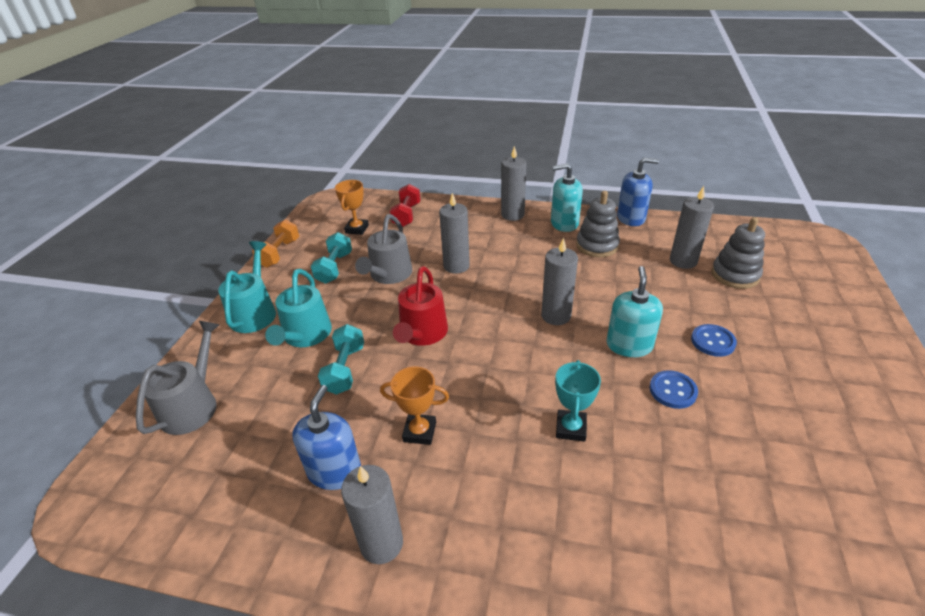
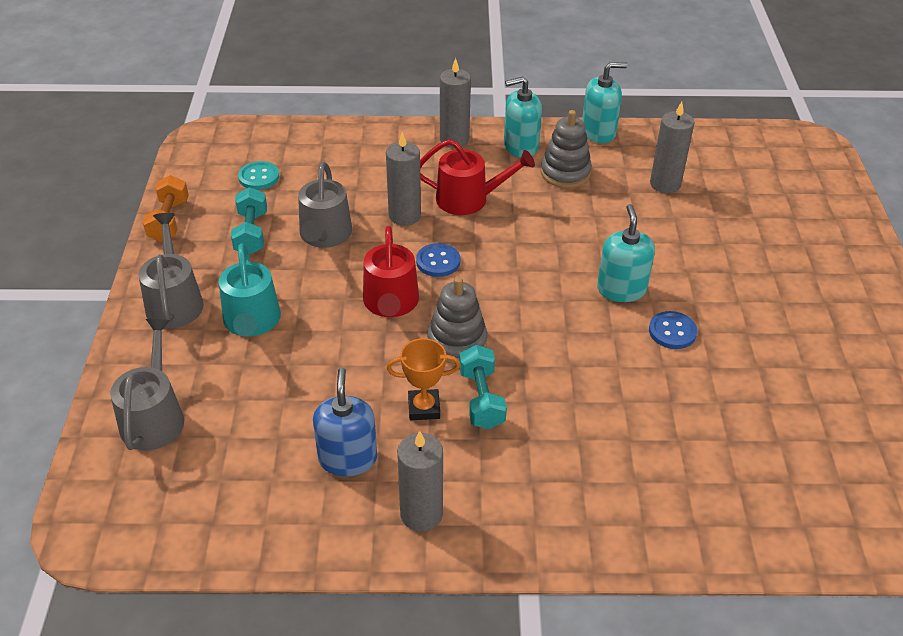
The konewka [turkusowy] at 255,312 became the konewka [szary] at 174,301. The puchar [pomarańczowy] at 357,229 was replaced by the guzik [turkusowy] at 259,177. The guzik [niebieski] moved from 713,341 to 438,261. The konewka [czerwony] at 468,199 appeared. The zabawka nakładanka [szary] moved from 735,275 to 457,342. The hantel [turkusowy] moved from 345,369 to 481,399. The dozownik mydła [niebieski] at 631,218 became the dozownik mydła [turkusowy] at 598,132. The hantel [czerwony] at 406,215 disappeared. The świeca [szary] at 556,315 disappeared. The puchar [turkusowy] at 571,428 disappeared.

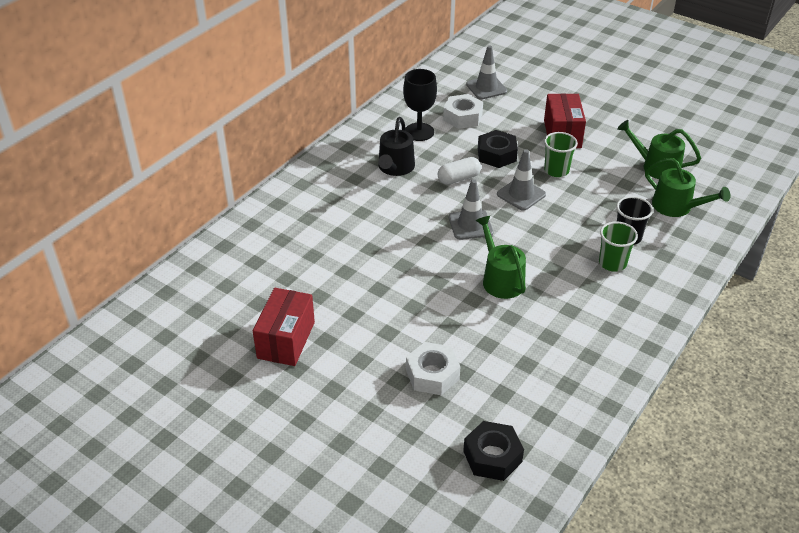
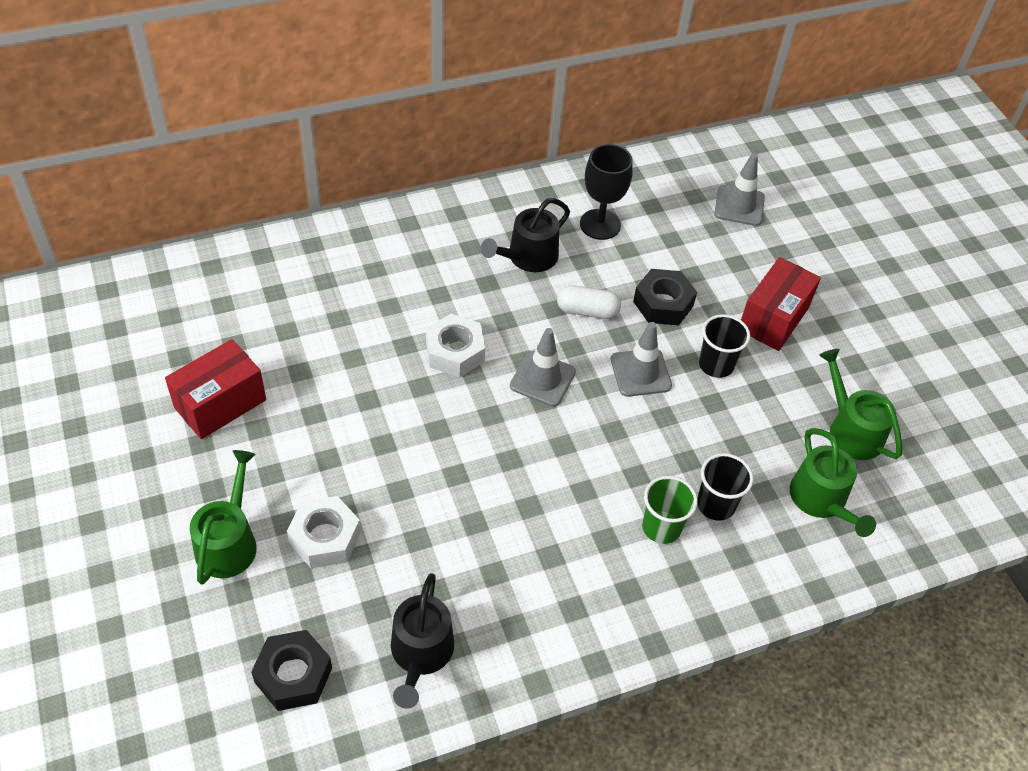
The konewka [zielony] moved from 500,279 to 228,542. The konewka [czarny] at 420,653 appeared. The nakrętka [biały] moved from 462,117 to 455,352. The szklanka [zielony] at 556,170 became the szklanka [czarny] at 716,365.

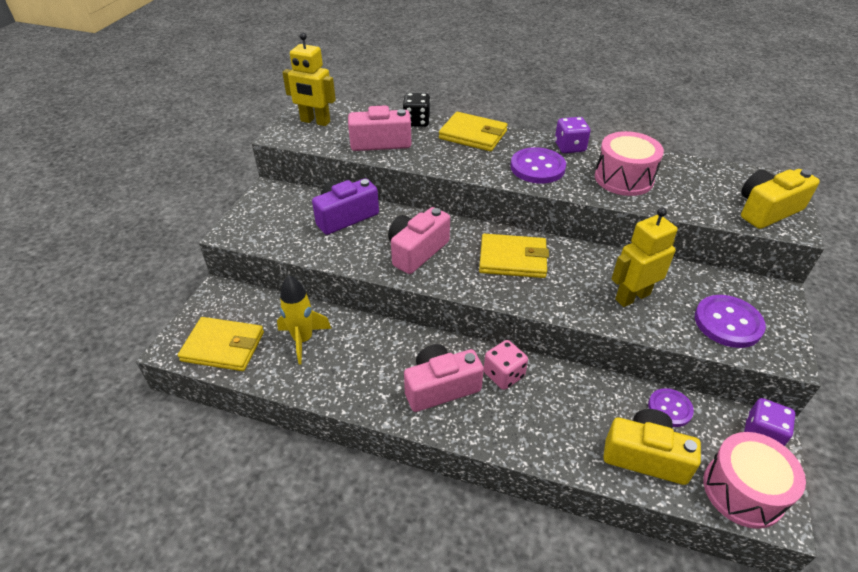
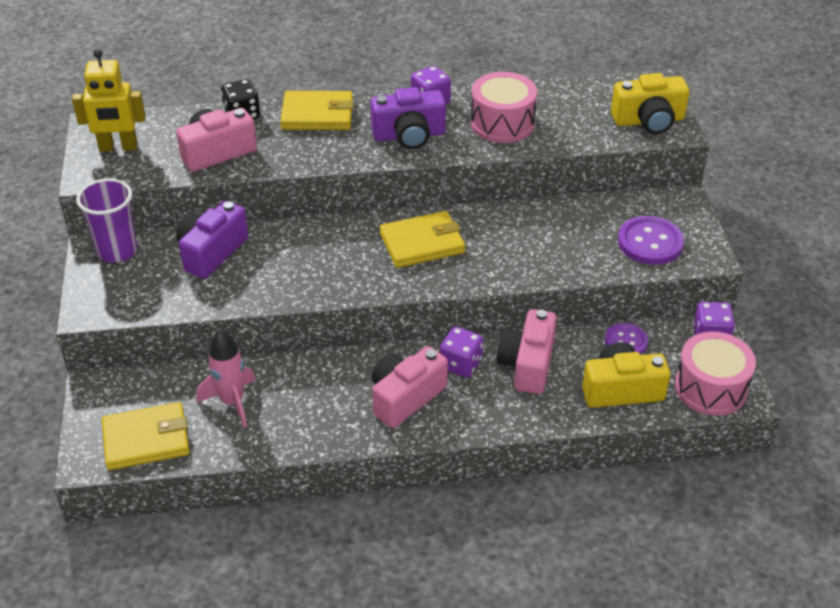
The szklanka [fioletowy] at 117,251 appeared. The rakieta [żółty] at 303,340 became the rakieta [różowy] at 232,402. The guzik [fioletowy] at 537,167 was replaced by the aparat fotograficzny [fioletowy] at 409,135. The kostka do gry [różowy] at 504,375 became the kostka do gry [fioletowy] at 460,364. The aparat fotograficzny [różowy] moved from 417,251 to 527,364. The aparat fotograficzny [żółty] at 767,210 turned 135 degrees counterclockwise. The robot [żółty] at 632,297 disappeared.

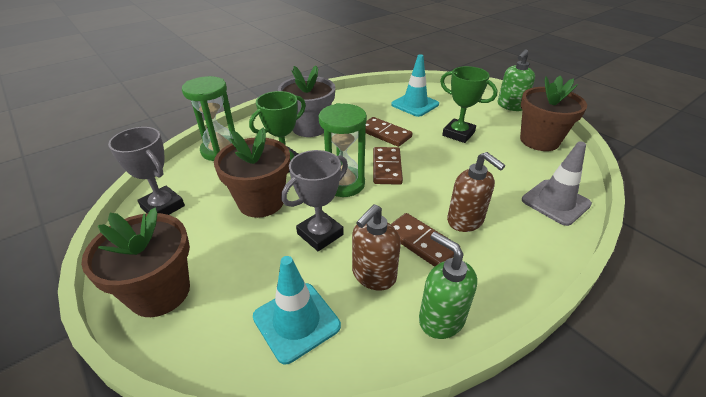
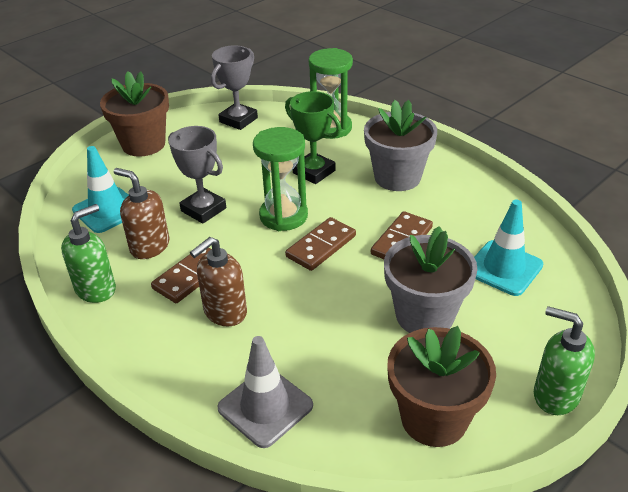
The kostka domina [brązowy] at 386,167 turned 45 degrees counterclockwise. The puchar [zielony] at 458,134 was replaced by the doniczka [szary] at 424,315. The doniczka [brązowy] at 261,202 disappeared.

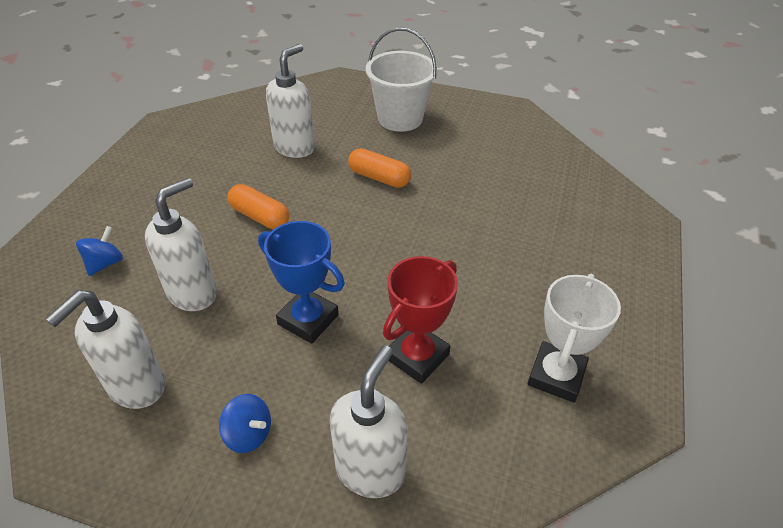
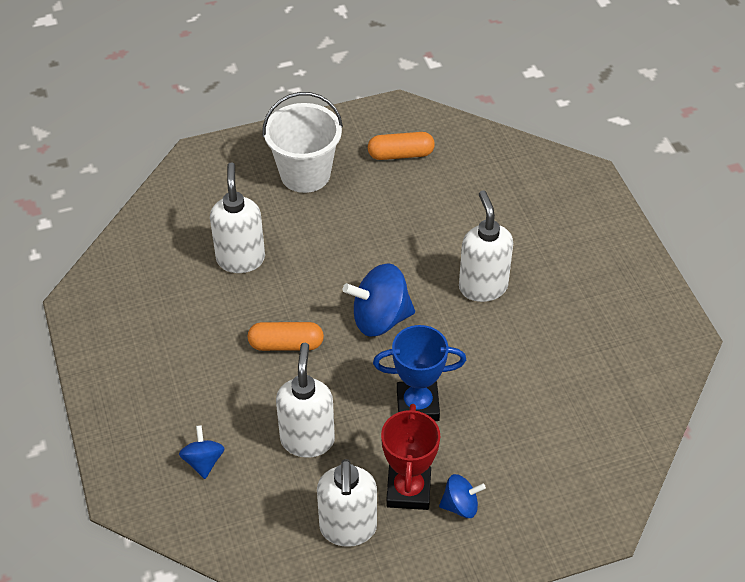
The bączek [niebieski] at 380,319 appeared. The kapsułka [pomarańczowy] moved from 379,178 to 400,154. The puchar [czerwony] moved from 417,356 to 408,490. The dozownik mydła [biały] moved from 370,470 to 483,287. The puchar [biały] at 556,375 disappeared.

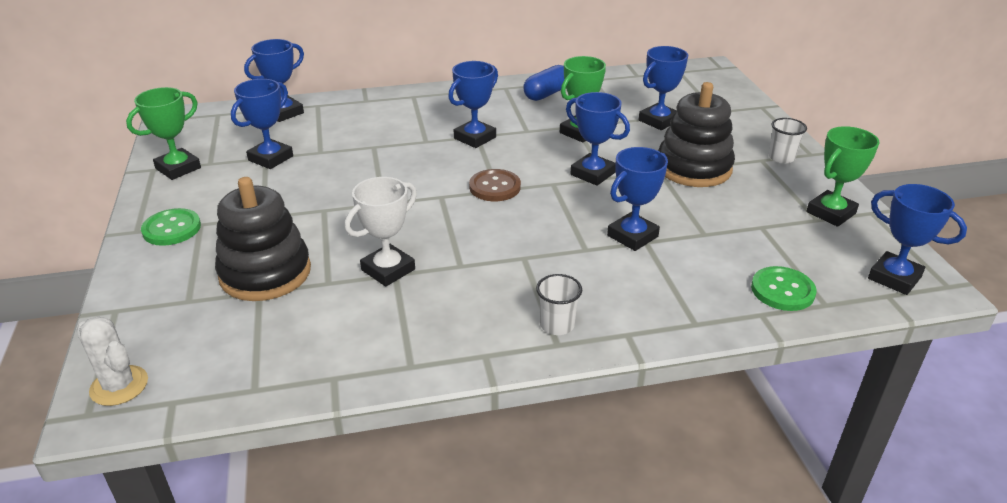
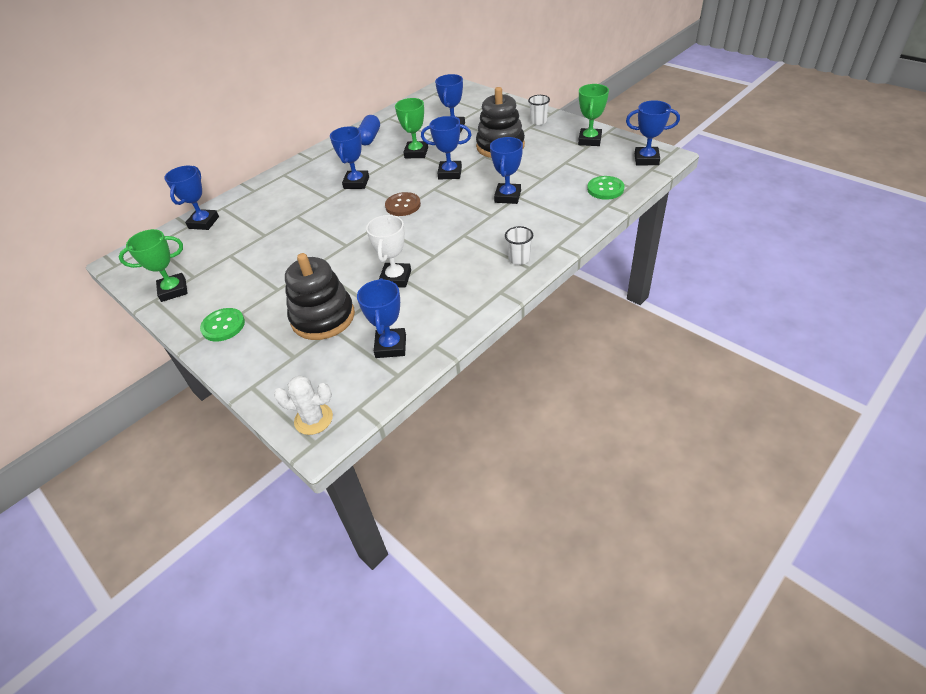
The puchar [zielony] at 178,168 turned 60 degrees clockwise. The puchar [niebieski] moved from 271,158 to 391,346.

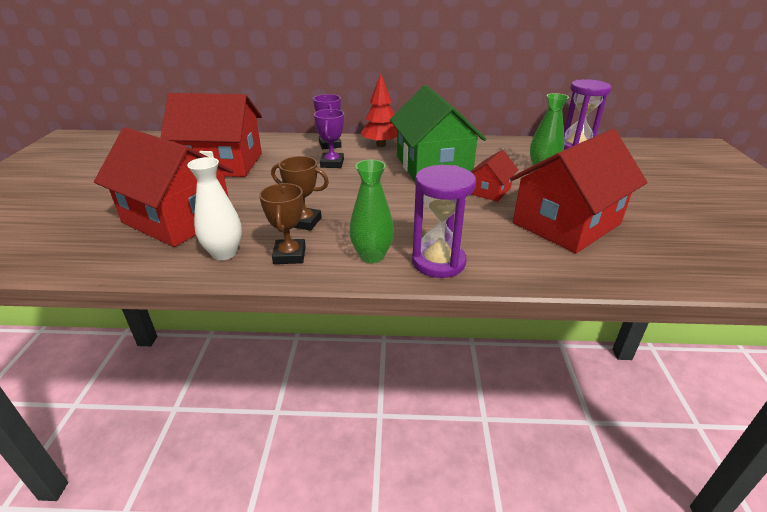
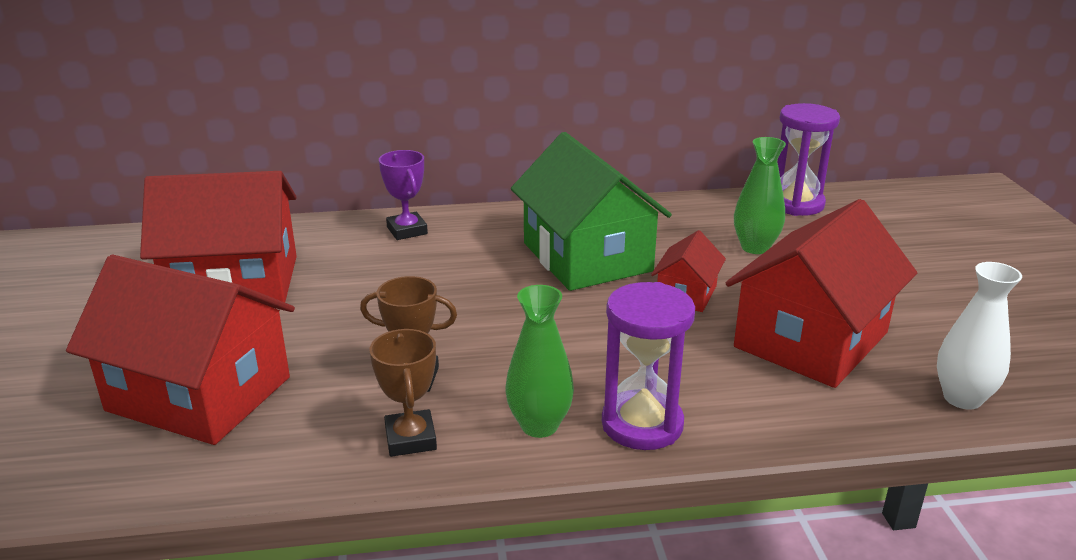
The wazon [biały] moved from 224,253 to 962,398. The puchar [fioletowy] at 332,163 disappeared. The drzewko [czerwony] at 380,145 disappeared.

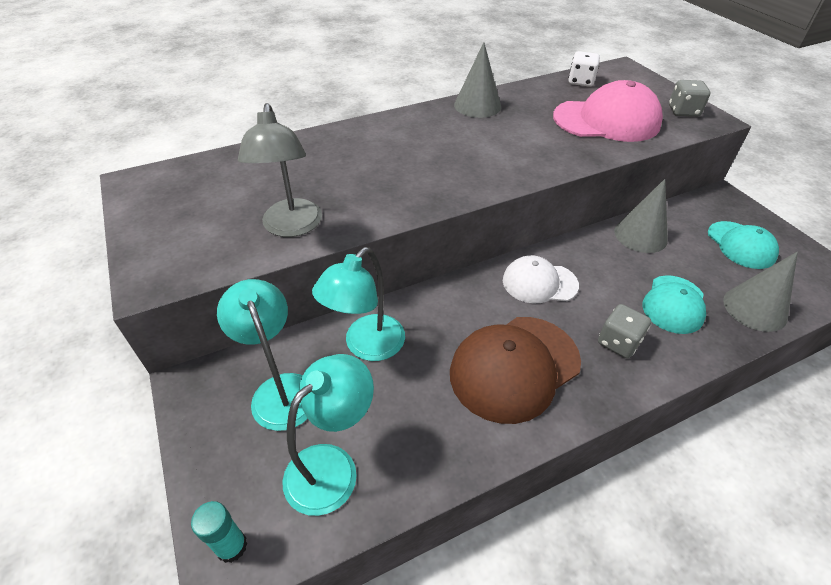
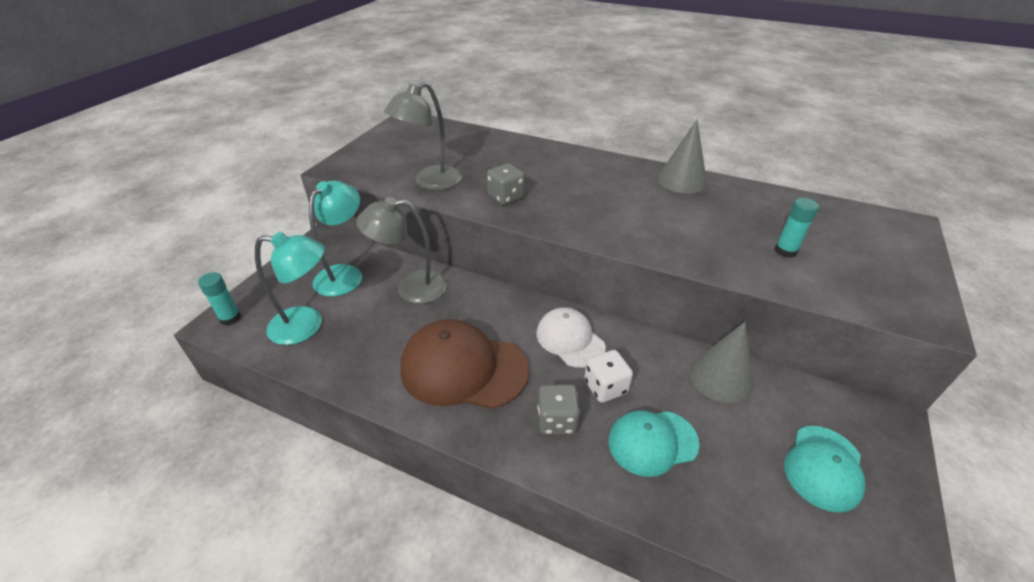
The lampka [turkusowy] at 366,346 became the lampka [szary] at 411,288. The kostka do gry [szary] moved from 683,111 to 506,197. The kostka do gry [biały] moved from 580,81 to 605,387. The czapka [różowy] at 606,120 was replaced by the klej w sztyfcie [turkusowy] at 785,251. The stożek [szary] at 755,308 disappeared.

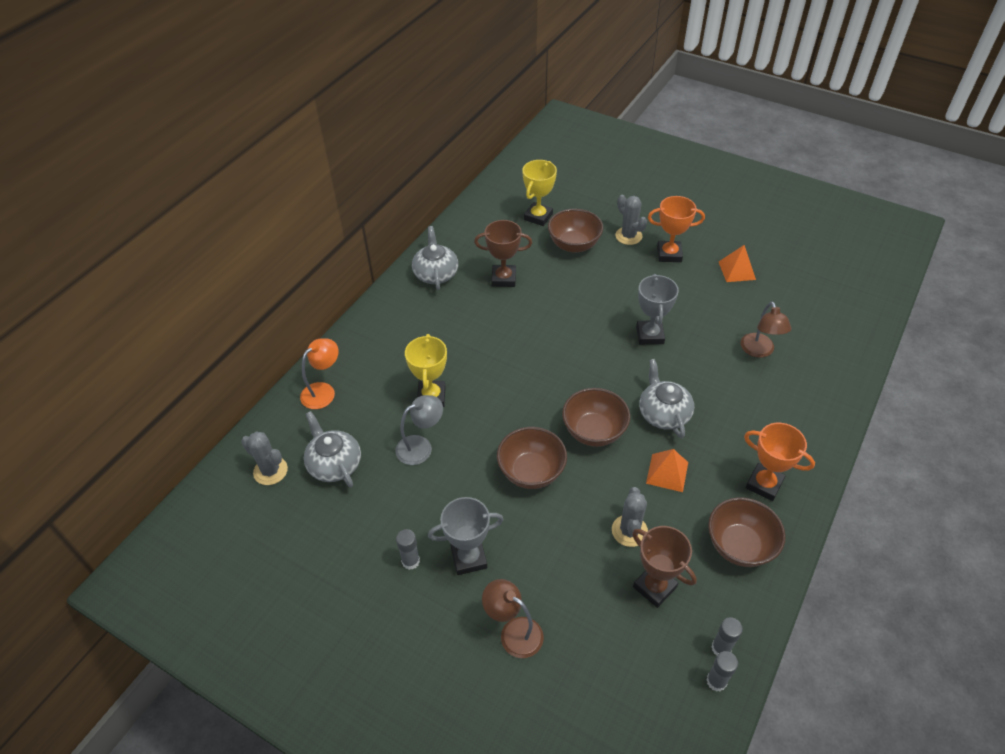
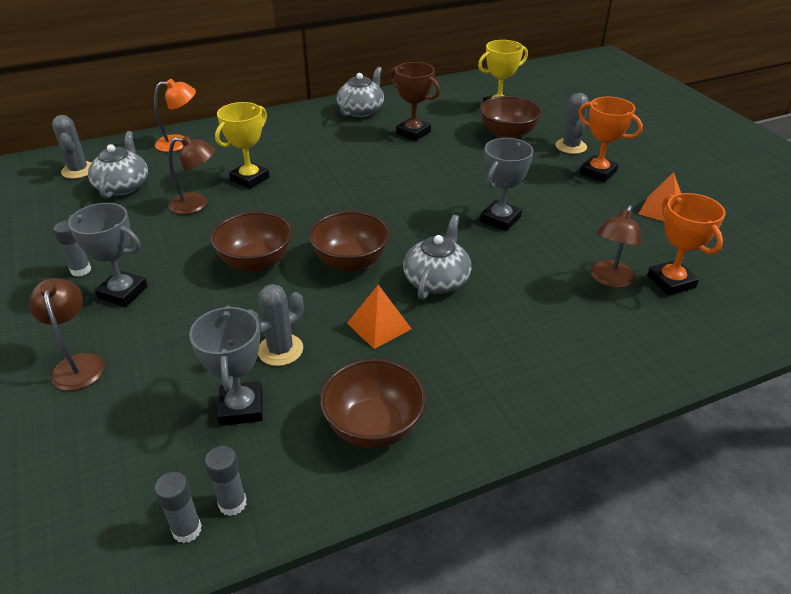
The lampka [szary] at 421,446 became the lampka [brązowy] at 196,204. The puchar [brązowy] at 654,587 became the puchar [szary] at 241,407. The puchar [pomarańczowy] moved from 764,484 to 671,282.

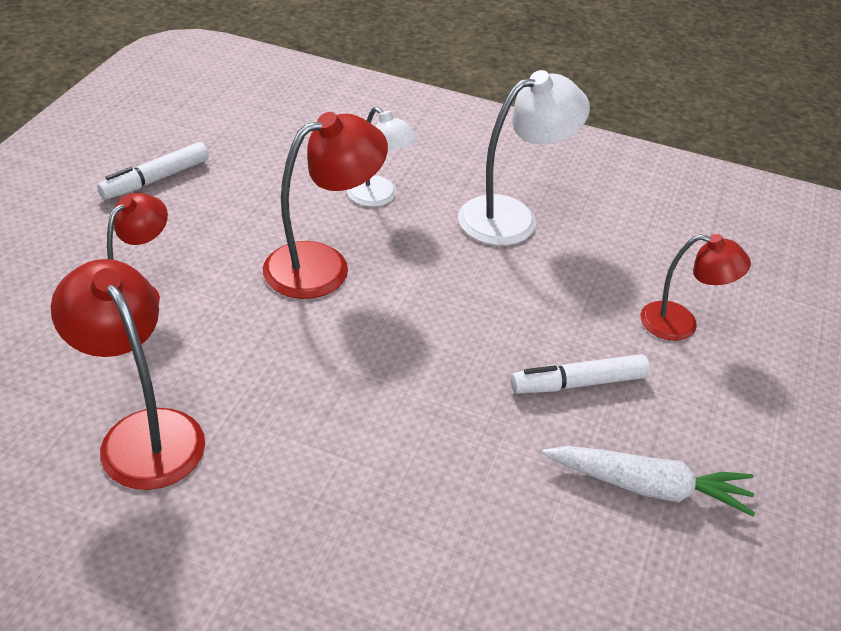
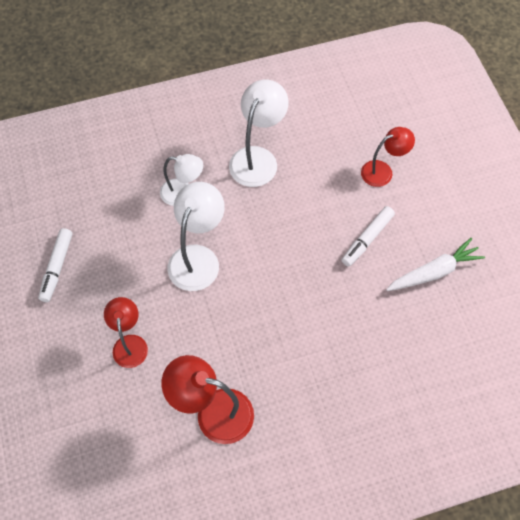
The lampka [czerwony] at 323,265 became the lampka [biały] at 198,258.

